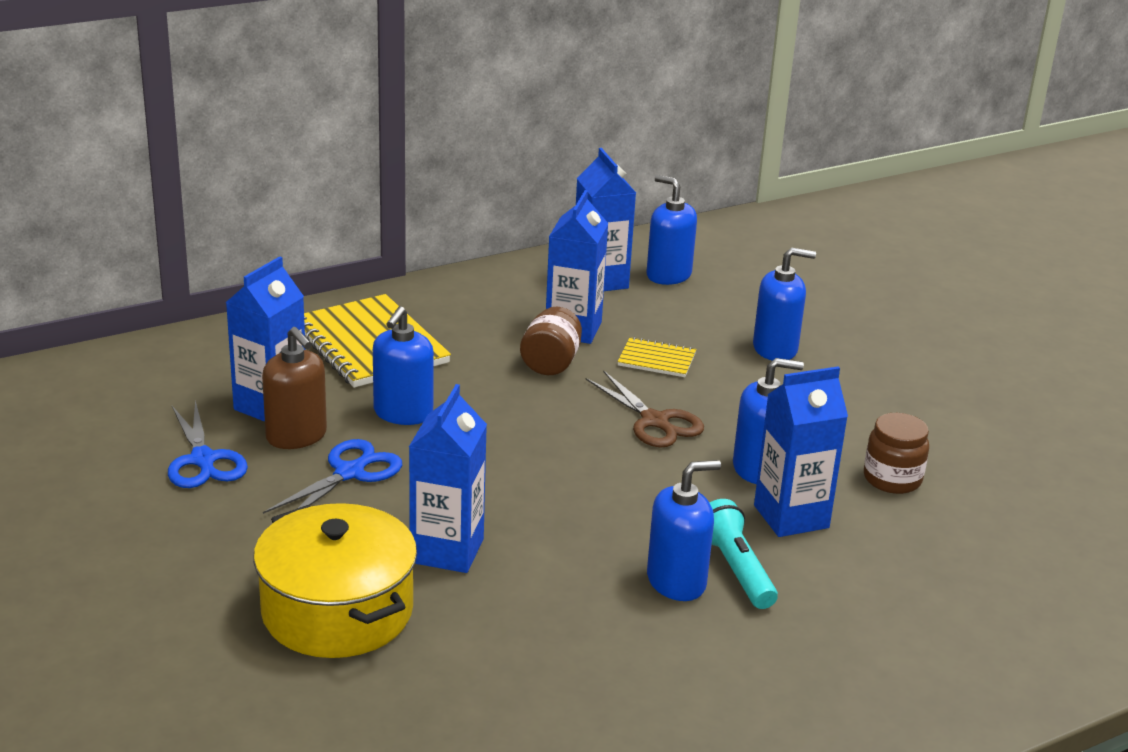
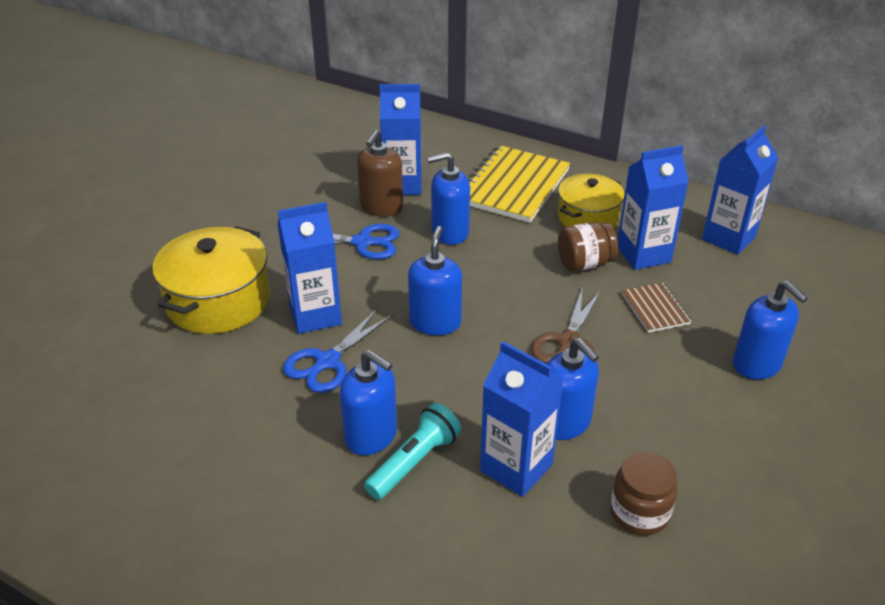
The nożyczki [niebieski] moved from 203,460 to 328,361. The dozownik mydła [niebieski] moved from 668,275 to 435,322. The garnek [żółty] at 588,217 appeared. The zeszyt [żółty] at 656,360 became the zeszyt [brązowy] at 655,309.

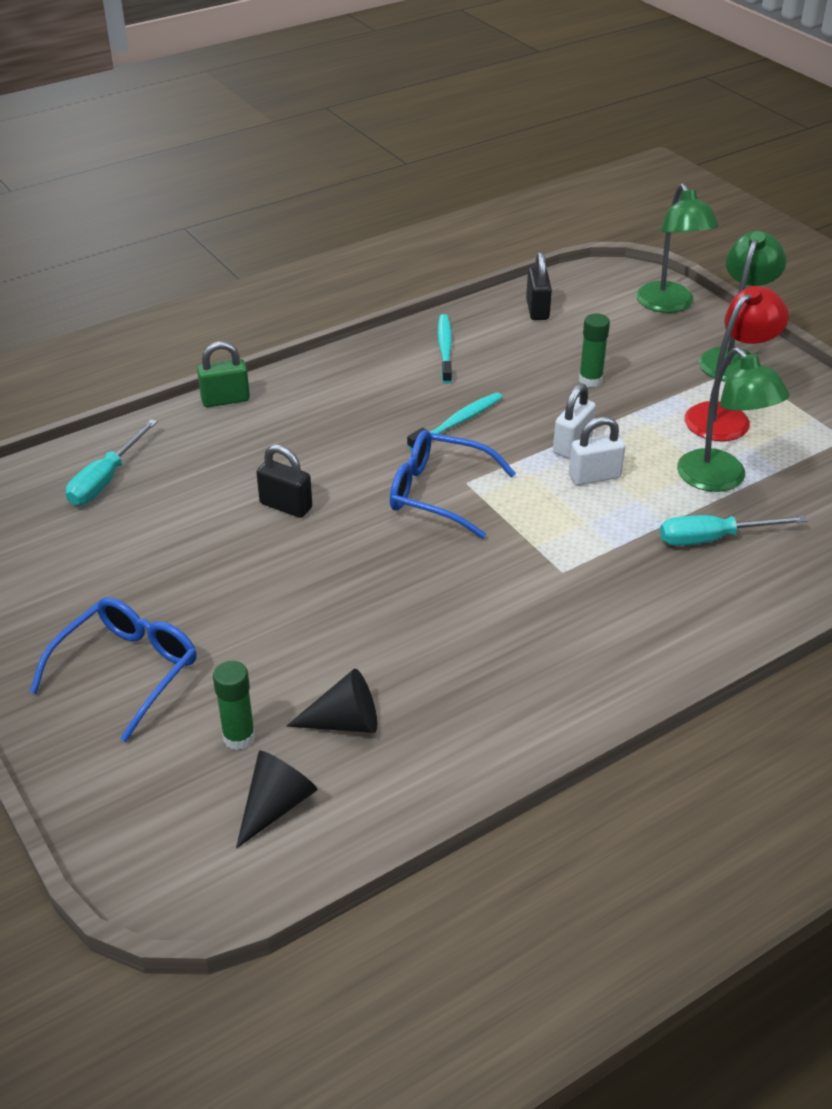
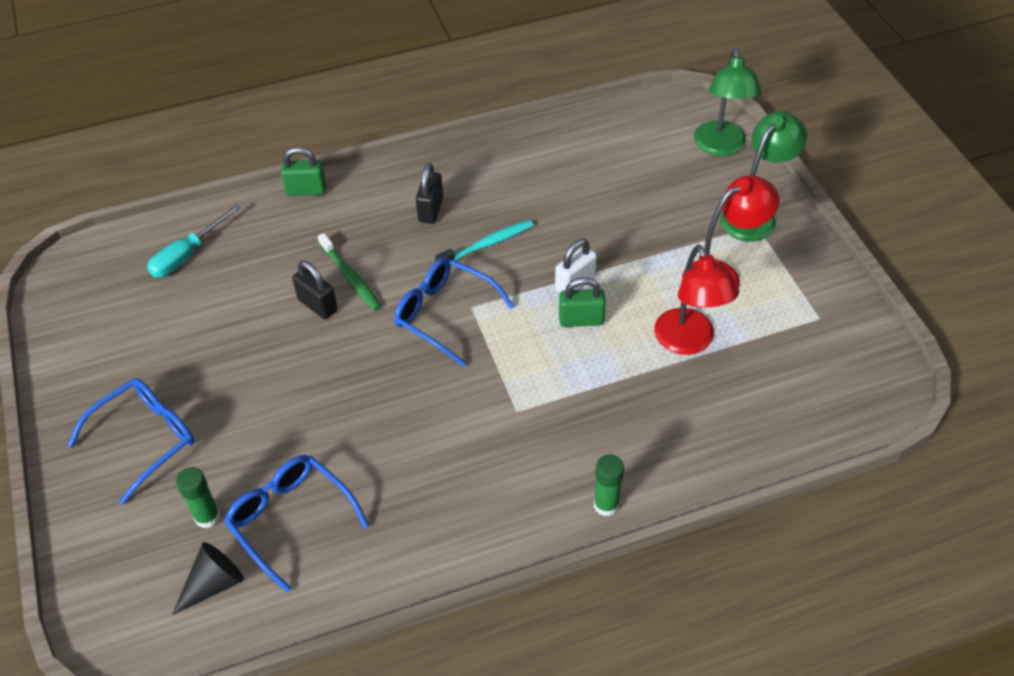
The stożek [czarny] at 344,722 was replaced by the okulary [niebieski] at 291,520. The szczoteczka do zębów [zielony] at 350,277 appeared. The kłódka [czarny] moved from 537,310 to 431,210. The kłódka [biały] at 594,476 became the kłódka [zielony] at 581,320. The klej w sztyfcie [zielony] moved from 590,380 to 606,505. The lampka [zielony] at 720,479 became the lampka [czerwony] at 689,342. The szczoteczka do zębów [turkusowy] at 445,349 disappeared. The śrubokręt [turkusowy] at 713,538 disappeared.

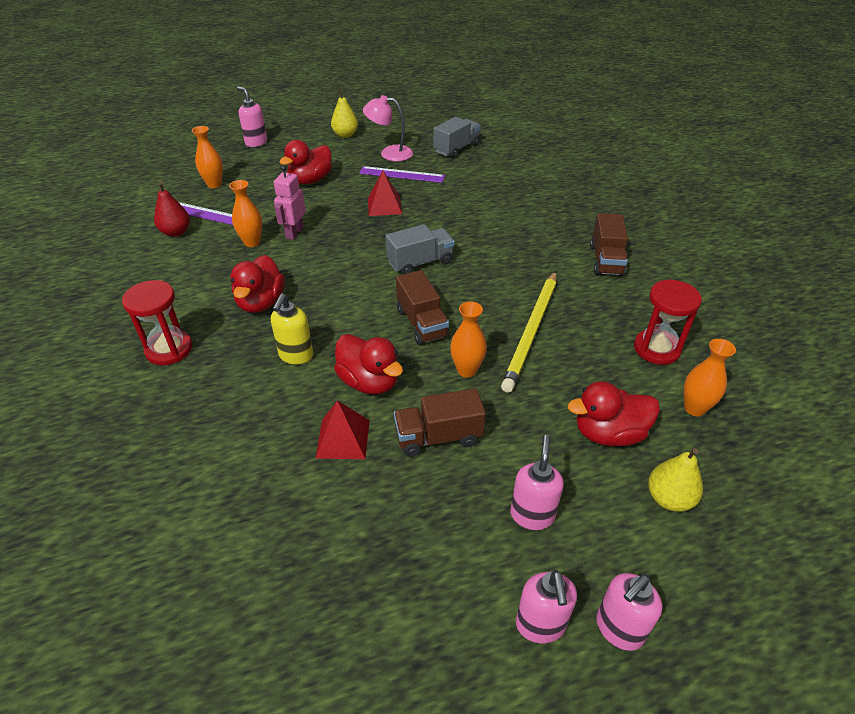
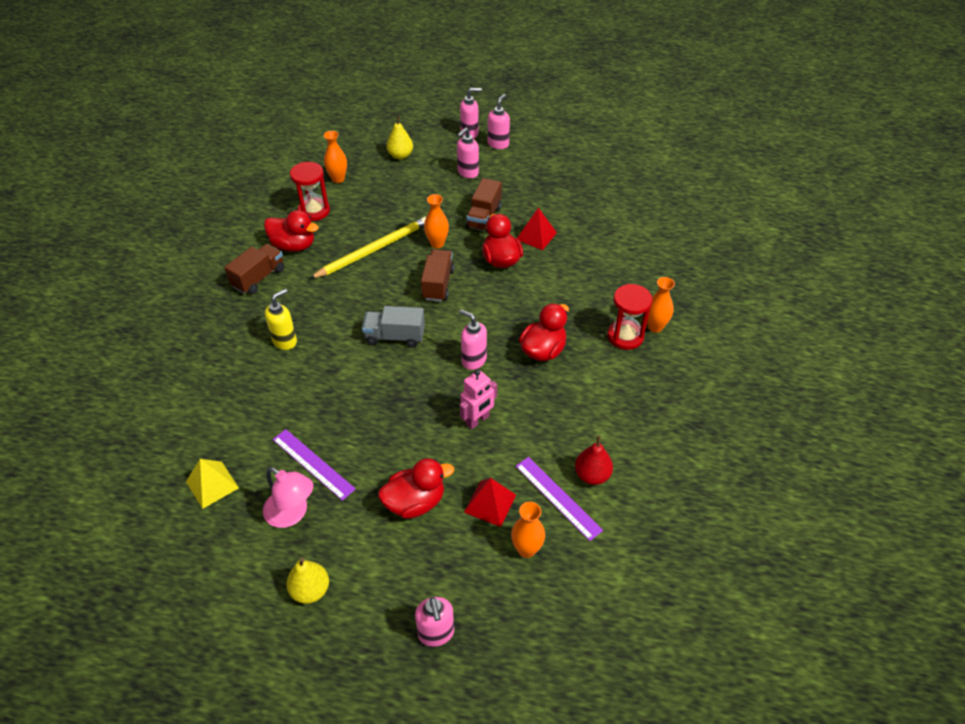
The ciężarówka [szary] at 456,148 was replaced by the piramida [żółty] at 212,484. The kaczka [czerwony] moved from 608,433 to 293,245. The dozownik mydła [żółty] moved from 296,356 to 285,341. The dozownik mydła [różowy] at 473,360 appeared. The piramida [czerwony] moved from 384,206 to 490,503. The ciężarówka [brązowy] at 438,437 turned 90 degrees clockwise. The wazon [pomarańczowy] moved from 252,242 to 655,327.

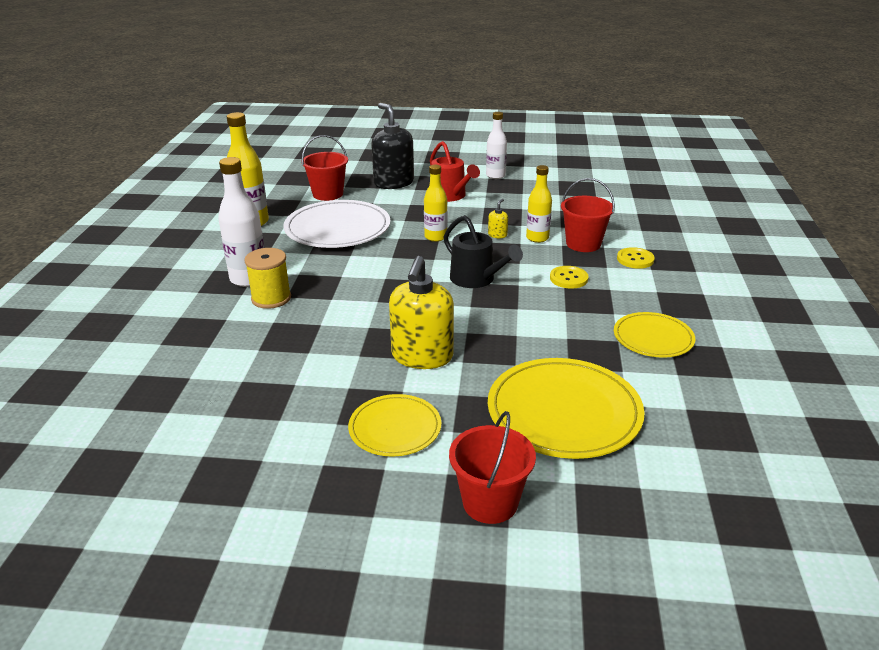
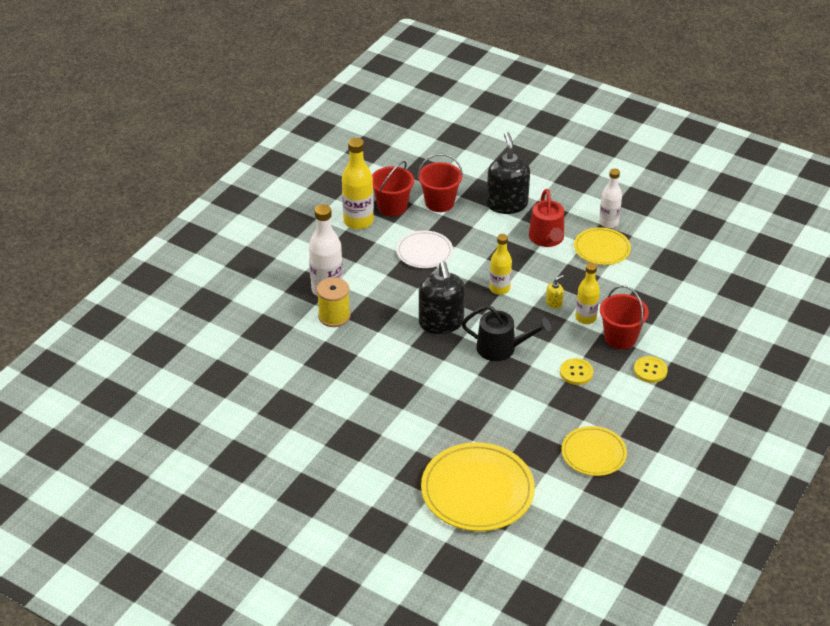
The wiadro [czerwony] moved from 490,502 to 392,207. The talerz [biały] at 337,228 changed to 0.59 times the size. The dozownik mydła [czarny] at 441,323 appeared. The konewka [czarny] at 476,279 turned 60 degrees counterclockwise. The talerz [żółty] moved from 395,428 to 602,248. The dozownik mydła [żółty] at 422,356 disappeared.

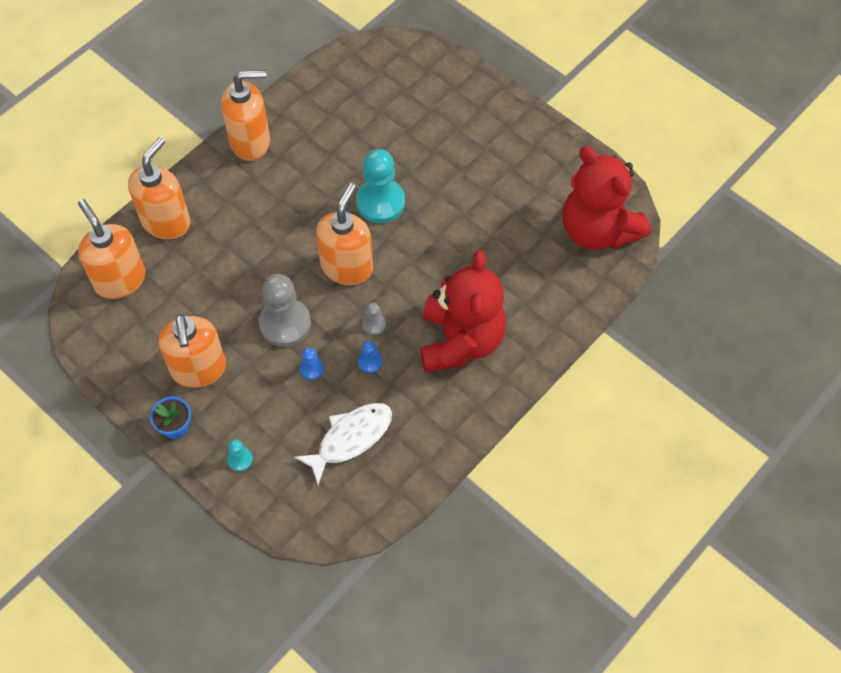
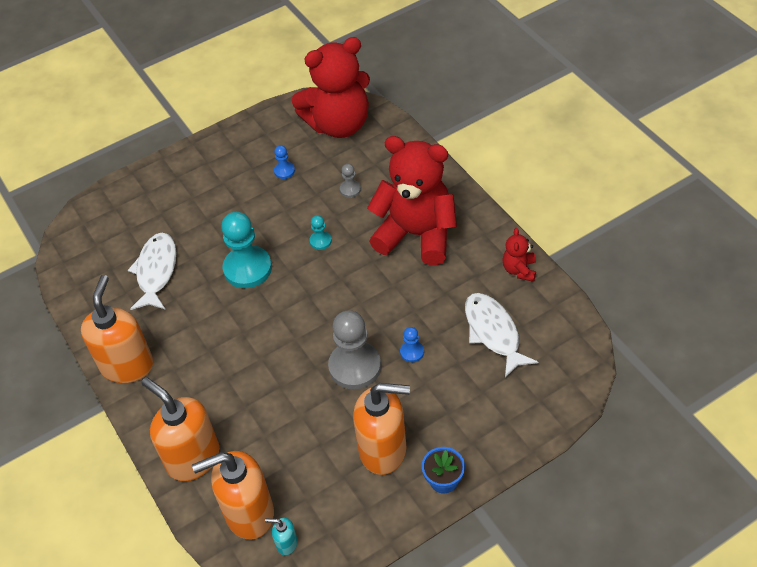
The ryba [biały] at 156,271 appeared. The dozownik mydła [turkusowy] at 286,543 appeared. The pionek [niebieski] moved from 370,362 to 284,171. The pionek [turkusowy] moved from 240,459 to 320,241. The pionek [szary] moved from 374,325 to 350,189. The miś [czerwony] at 519,270 appeared. The dozownik mydła [pomarańczowy] at 347,267 disappeared.

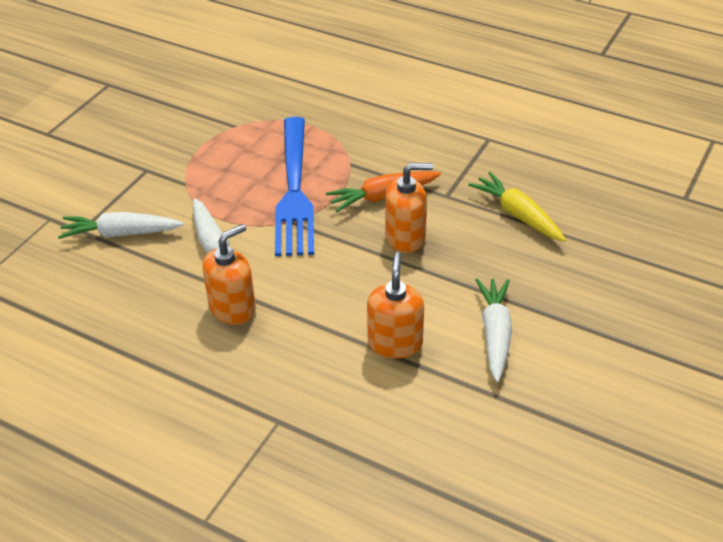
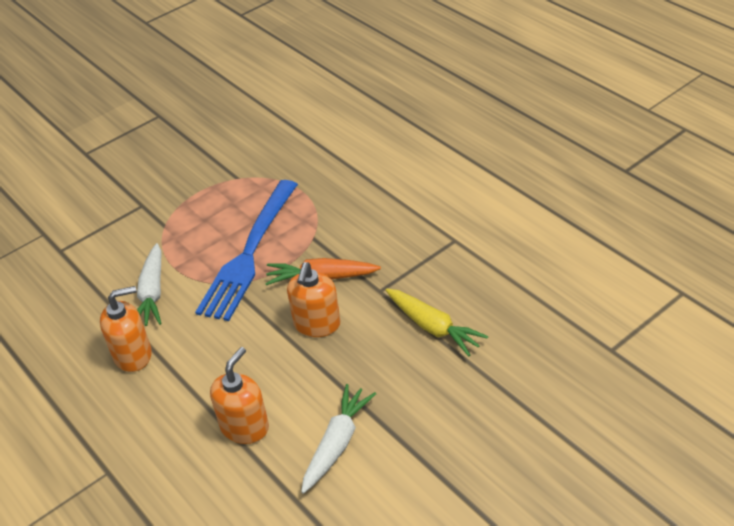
The dozownik mydła [pomarańczowy] at 405,237 turned 90 degrees clockwise. The marchewka [żółty] at 518,215 turned 150 degrees clockwise. The marchewka [biały] at 121,233 disappeared.

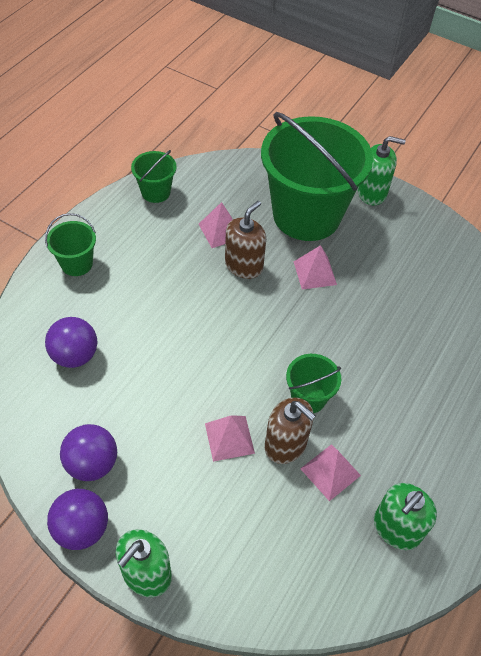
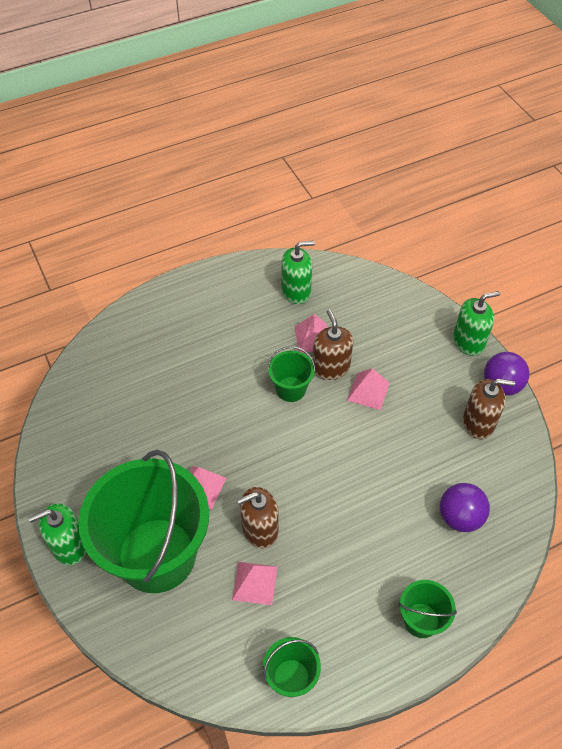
The dozownik mydła [zielony] at 372,193 turned 60 degrees counterclockwise. The piłka [fioletowy] at 92,463 was replaced by the dozownik mydła [brązowy] at 478,423.

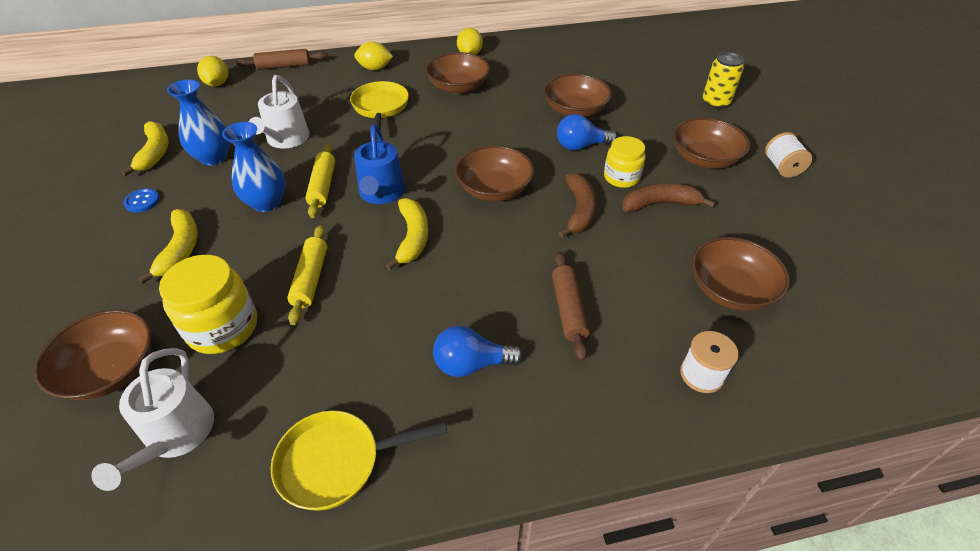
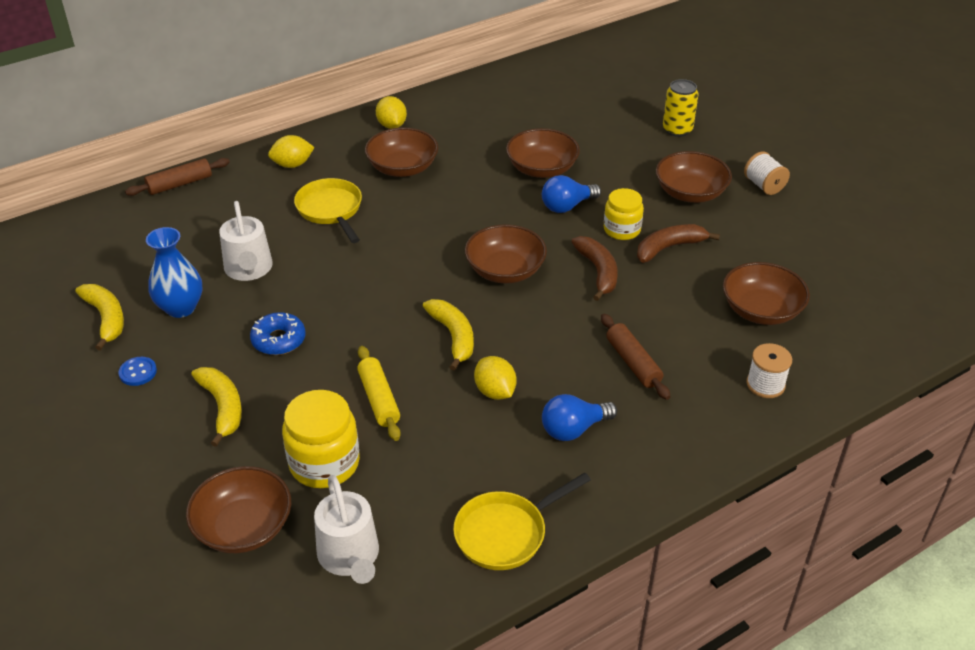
The wazon [niebieski] at 266,203 was replaced by the donut [niebieski] at 279,340. The cytryna [żółty] moved from 217,84 to 495,391. The wałek do ciasta [żółty] at 323,186 disappeared. The konewka [niebieski] at 381,193 disappeared.

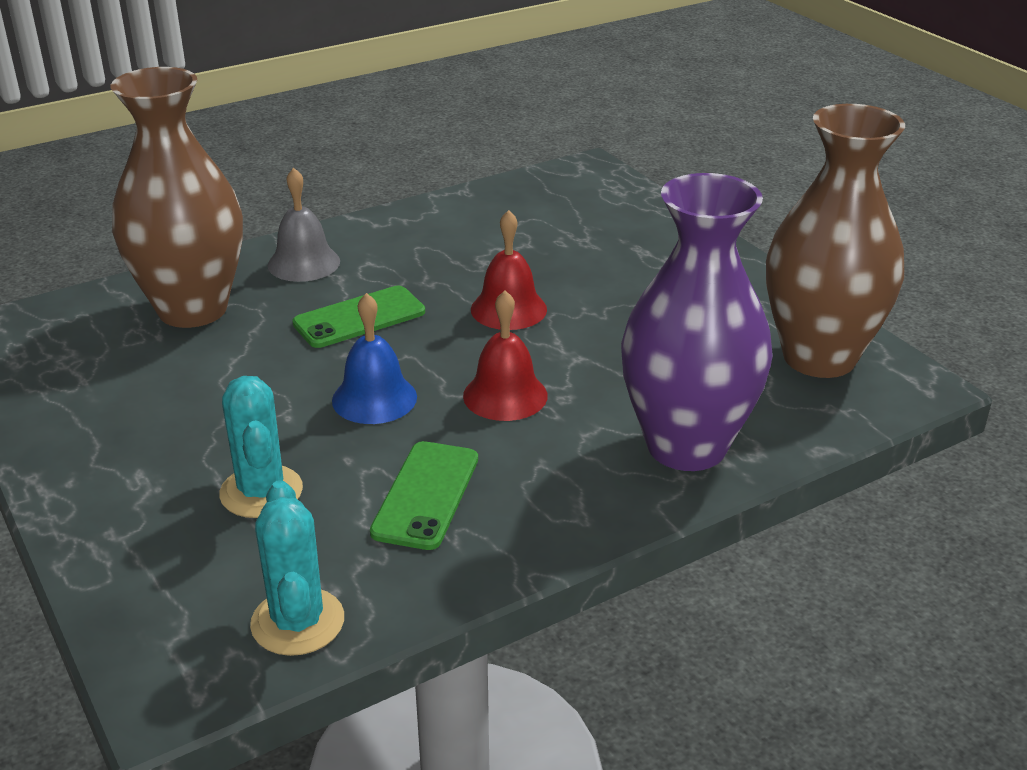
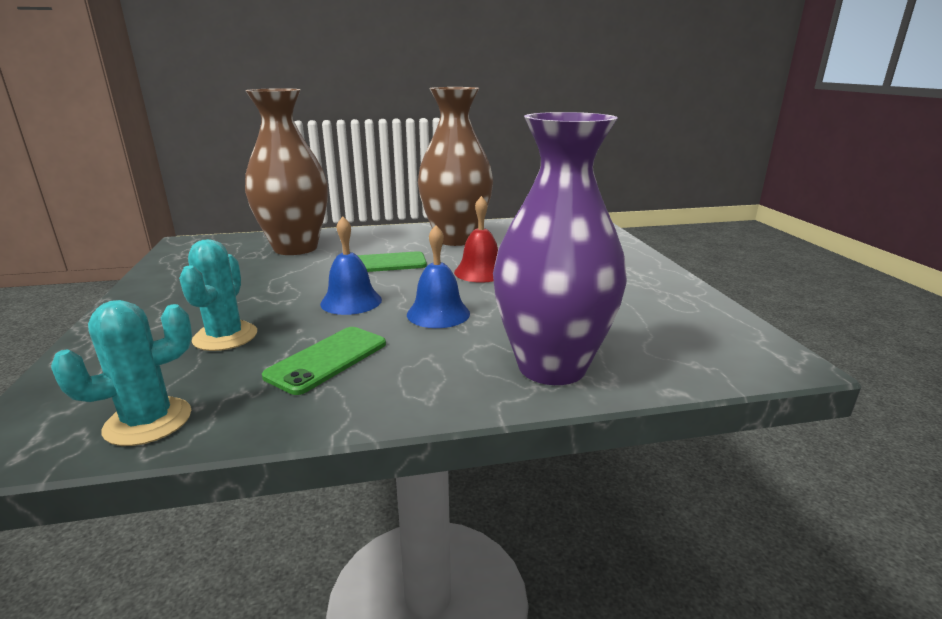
The kaktus [turkusowy] at 297,622 turned 45 degrees clockwise. The dzwonek [czerwony] at 505,395 became the dzwonek [niebieski] at 438,313. The wazon [brązowy] moved from 819,357 to 456,239. The dzwonek [szary] at 304,263 disappeared.

